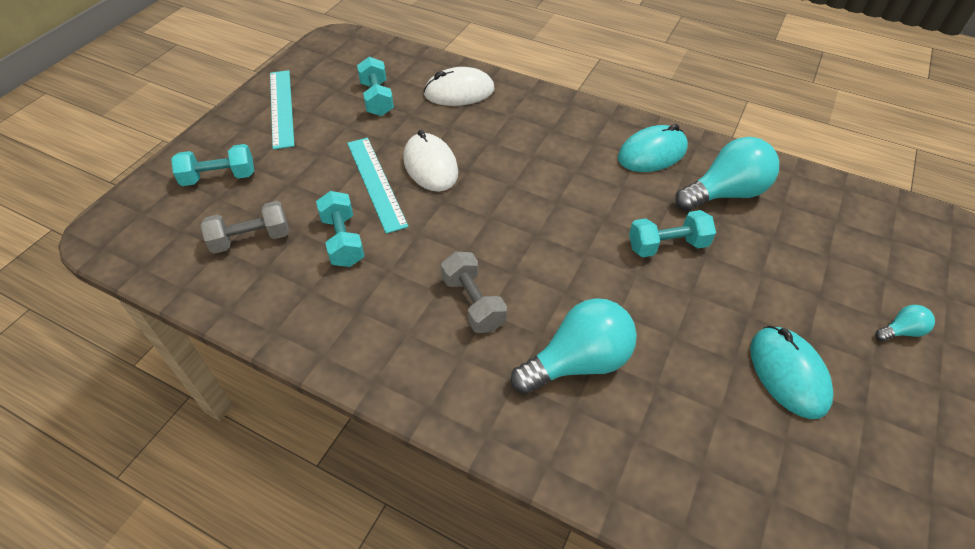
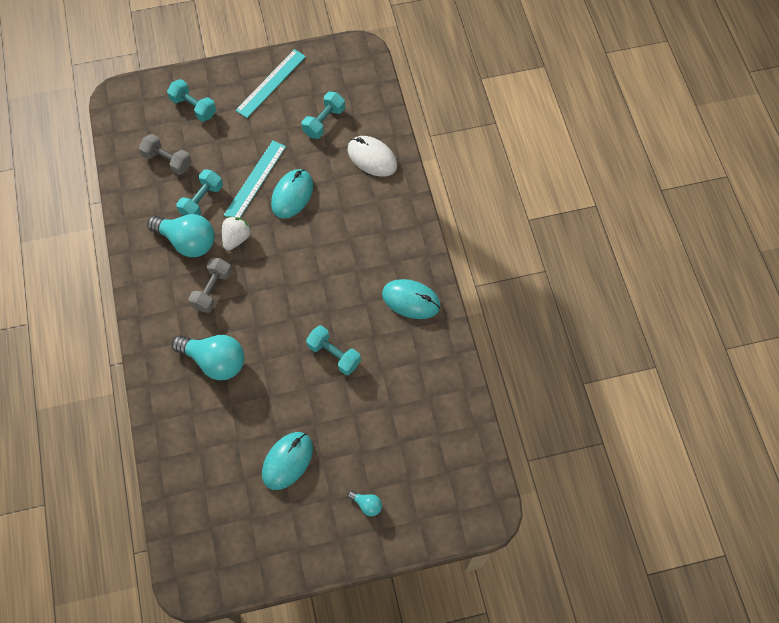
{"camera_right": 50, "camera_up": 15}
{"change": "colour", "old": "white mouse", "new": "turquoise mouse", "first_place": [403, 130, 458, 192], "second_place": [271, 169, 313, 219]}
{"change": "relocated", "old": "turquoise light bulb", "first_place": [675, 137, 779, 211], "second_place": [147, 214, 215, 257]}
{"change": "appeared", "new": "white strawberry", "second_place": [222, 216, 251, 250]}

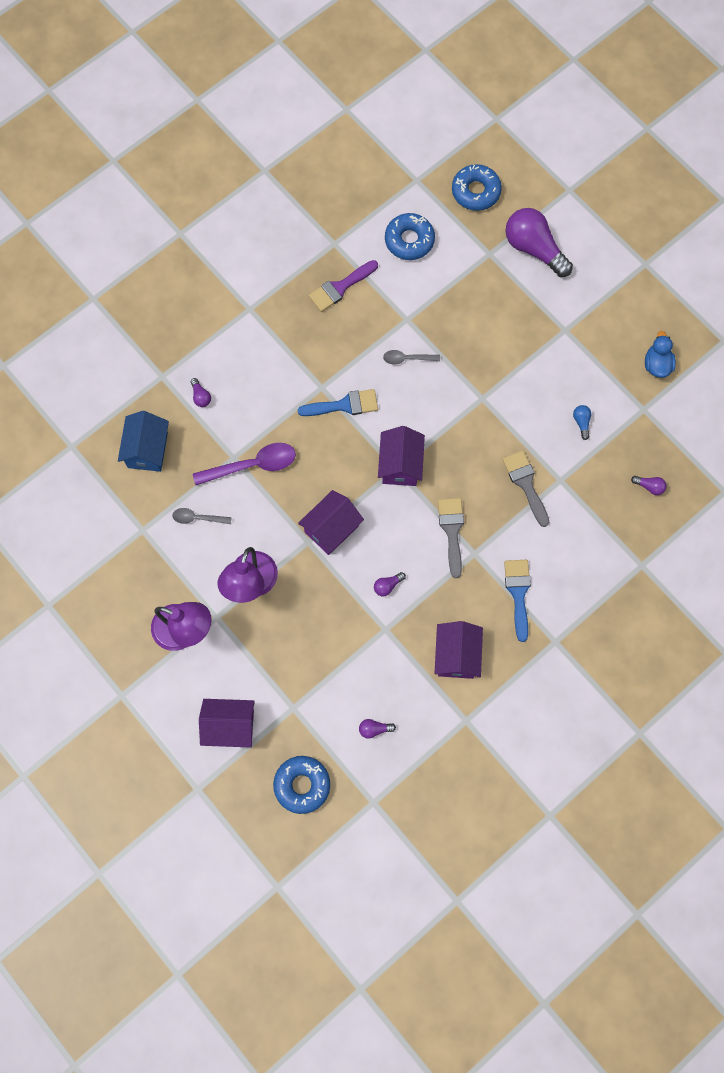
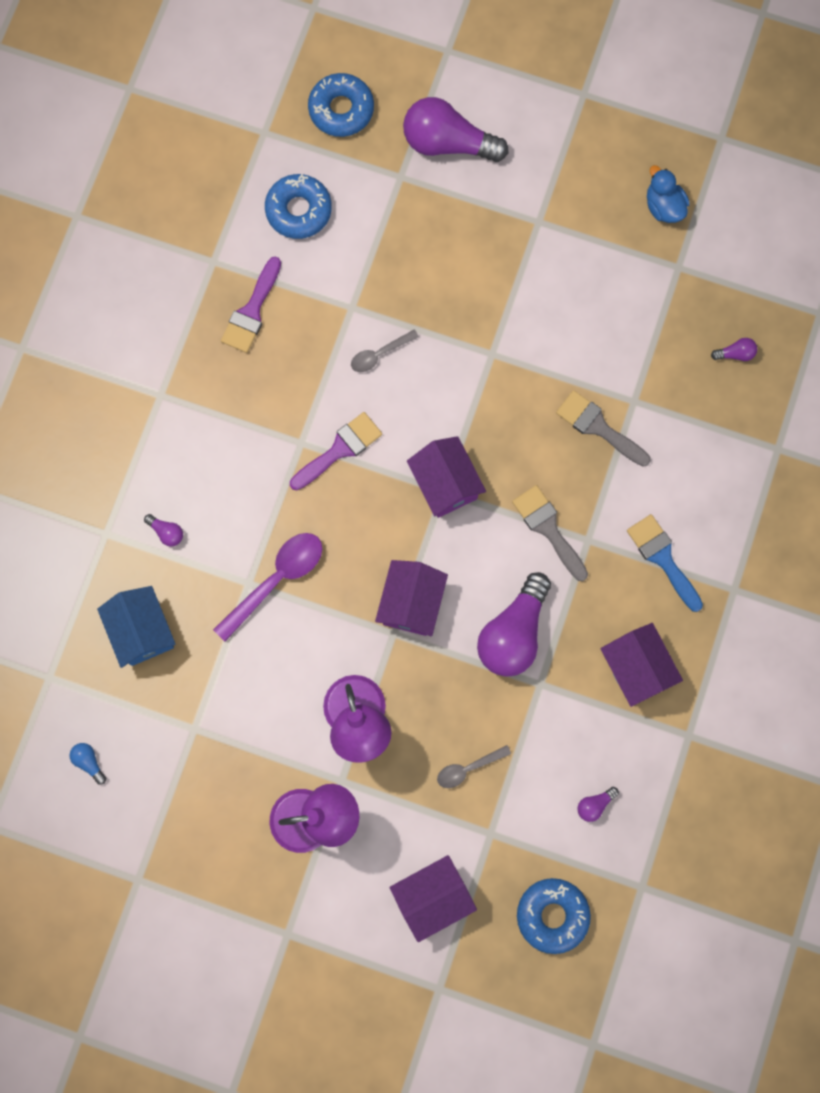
{"camera_right": -30, "camera_up": 5}
{"change": "relocated", "old": "grey spoon", "first_place": [172, 508, 232, 524], "second_place": [437, 745, 511, 788]}
{"change": "colour", "old": "blue brush", "new": "purple brush", "first_place": [298, 389, 378, 416], "second_place": [290, 412, 382, 490]}
{"change": "size", "old": "purple light bulb", "first_place": [374, 572, 406, 596], "second_place": [477, 572, 551, 677], "factor": 2.45}
{"change": "relocated", "old": "blue light bulb", "first_place": [573, 405, 591, 440], "second_place": [70, 743, 106, 785]}

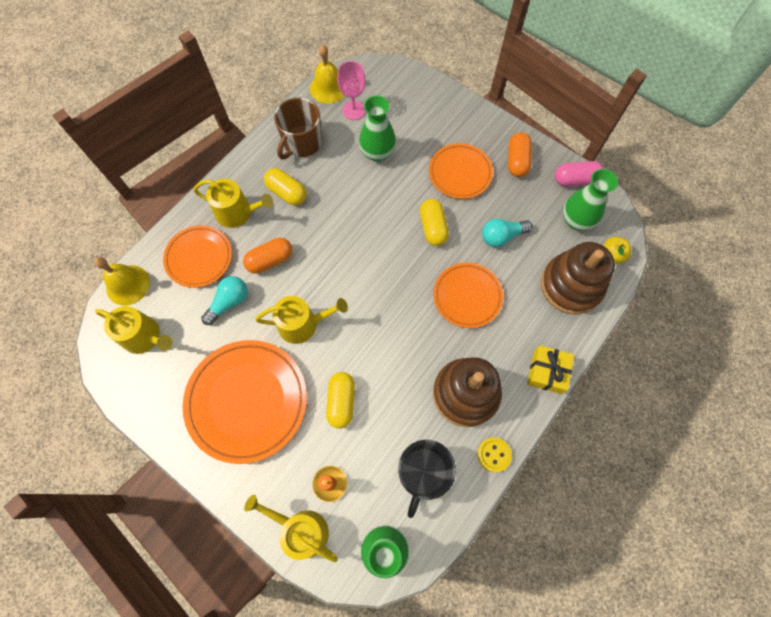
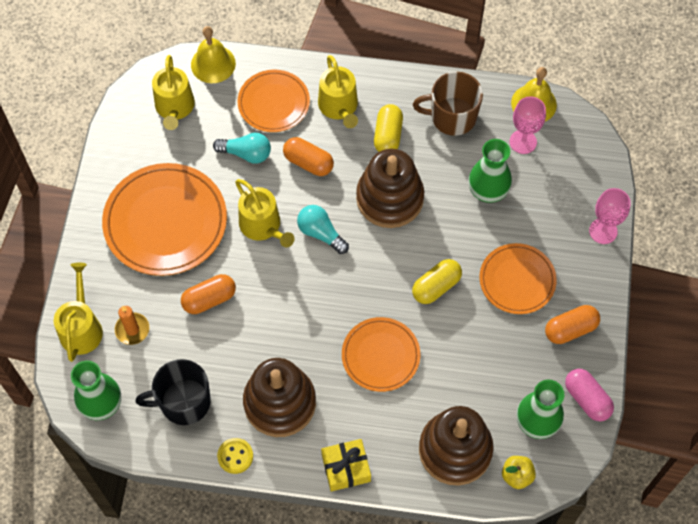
{"camera_right": 60, "camera_up": -5}
{"change": "colour", "old": "yellow capsule", "new": "orange capsule", "first_place": [326, 372, 355, 429], "second_place": [181, 274, 236, 314]}
{"change": "relocated", "old": "turquoise light bulb", "first_place": [482, 219, 532, 247], "second_place": [297, 205, 349, 254]}
{"change": "appeared", "new": "brown stacking toy", "second_place": [356, 149, 424, 228]}
{"change": "appeared", "new": "pink goblet", "second_place": [589, 188, 631, 244]}

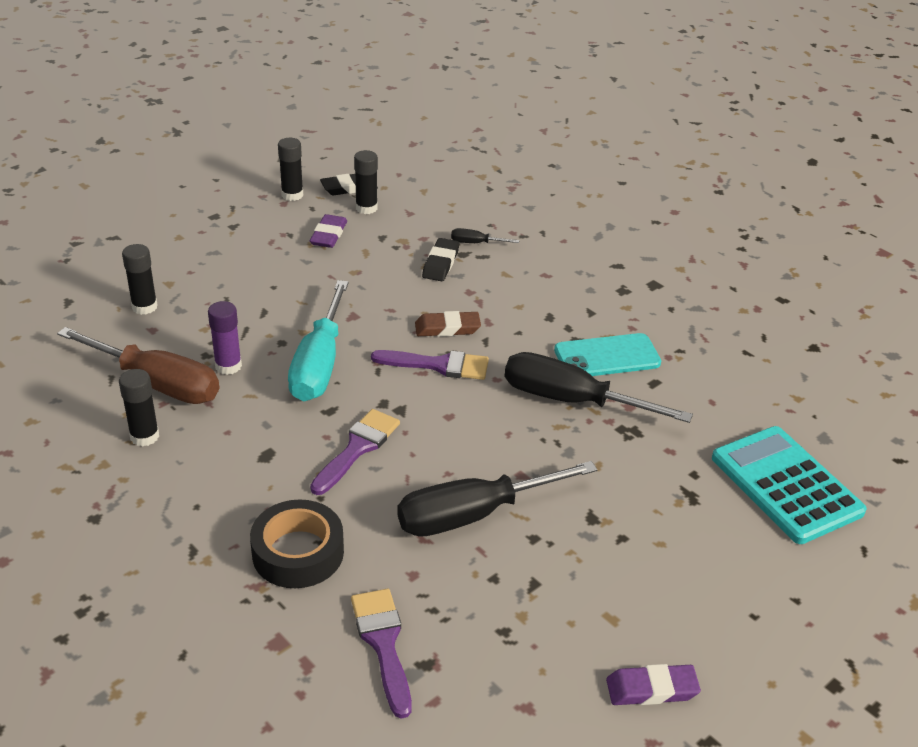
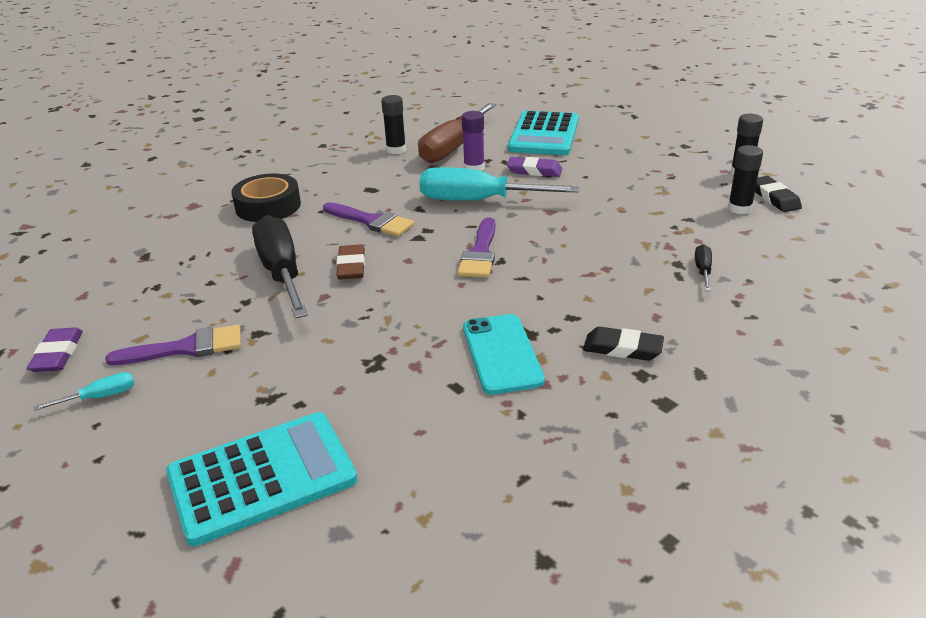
{"camera_right": 95, "camera_up": -5}
{"change": "exchanged", "old": "black glue stick", "new": "turquoise calculator", "first_place": [122, 244, 158, 315], "second_place": [508, 111, 579, 155]}
{"change": "relocated", "old": "purple eraser", "first_place": [310, 214, 347, 248], "second_place": [507, 157, 562, 177]}
{"change": "relocated", "old": "purple brush", "first_place": [351, 589, 412, 719], "second_place": [105, 325, 241, 365]}
{"change": "relocated", "old": "brown eraser", "first_place": [415, 311, 481, 337], "second_place": [336, 244, 365, 280]}
{"change": "relocated", "old": "black eraser", "first_place": [422, 238, 459, 281], "second_place": [583, 327, 664, 361]}
{"change": "missing", "old": "black screwdriver", "first_place": [505, 352, 693, 423]}
{"change": "appeared", "new": "turquoise screwdriver", "second_place": [34, 372, 134, 411]}

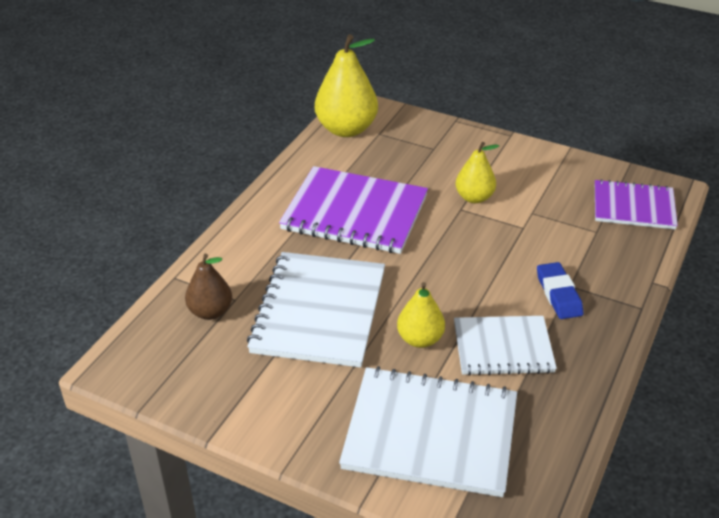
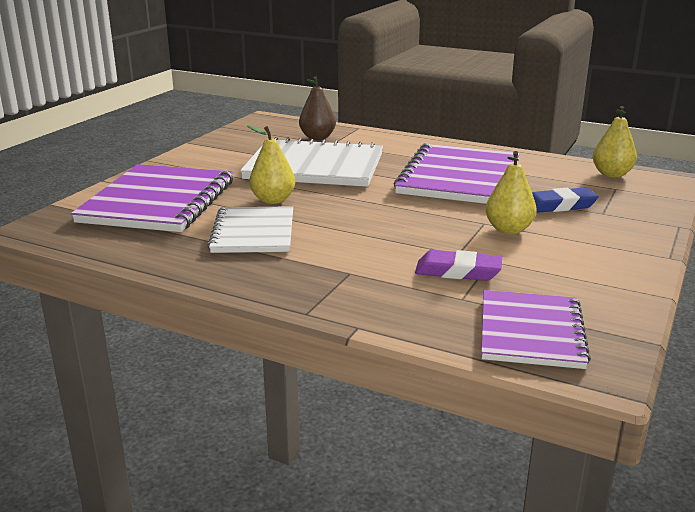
{"camera_right": 90, "camera_up": -15}
{"change": "size", "old": "yellow pear", "first_place": [315, 34, 378, 137], "second_place": [592, 106, 637, 178], "factor": 0.58}
{"change": "colour", "old": "white notebook", "new": "purple notebook", "first_place": [339, 366, 517, 497], "second_place": [71, 164, 233, 232]}
{"change": "relocated", "old": "blue eraser", "first_place": [537, 262, 583, 319], "second_place": [532, 187, 599, 213]}
{"change": "appeared", "new": "purple eraser", "second_place": [415, 250, 502, 281]}

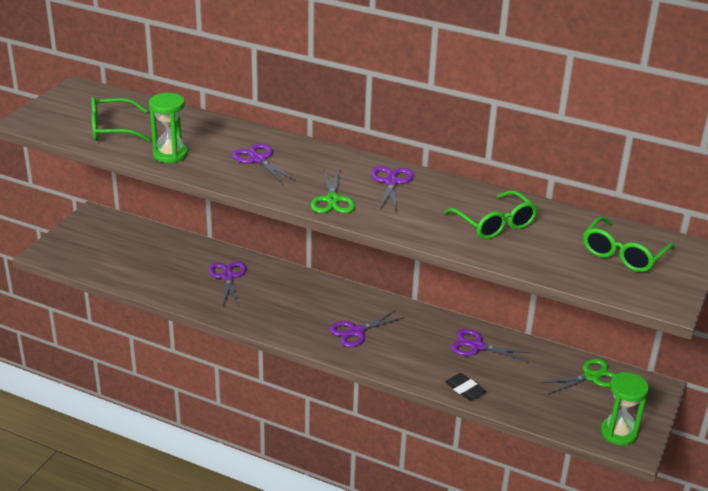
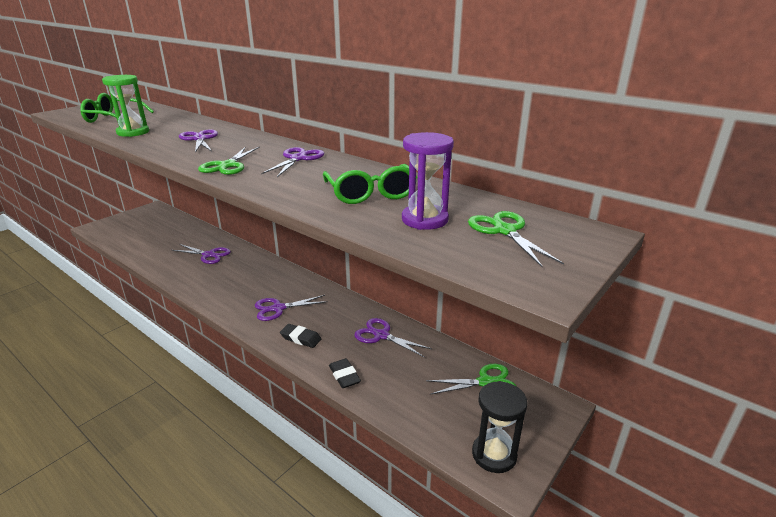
{"camera_right": 15, "camera_up": -5}
{"change": "spun", "old": "purple scissors", "first_place": [209, 261, 246, 306], "second_place": [172, 244, 231, 264], "degrees": 105}
{"change": "exchanged", "old": "green glasses", "new": "green scissors", "first_place": [583, 217, 674, 272], "second_place": [468, 211, 564, 267]}
{"change": "colour", "old": "green hourglass", "new": "black hourglass", "first_place": [601, 372, 649, 446], "second_place": [472, 381, 528, 473]}
{"change": "appeared", "new": "black eraser", "second_place": [280, 324, 321, 348]}
{"change": "appeared", "new": "purple hourglass", "second_place": [402, 132, 454, 230]}

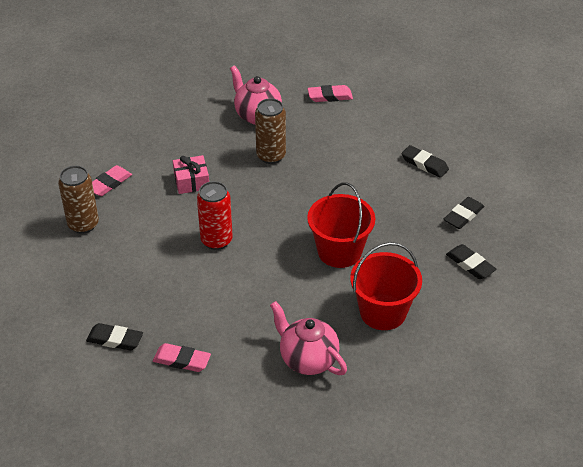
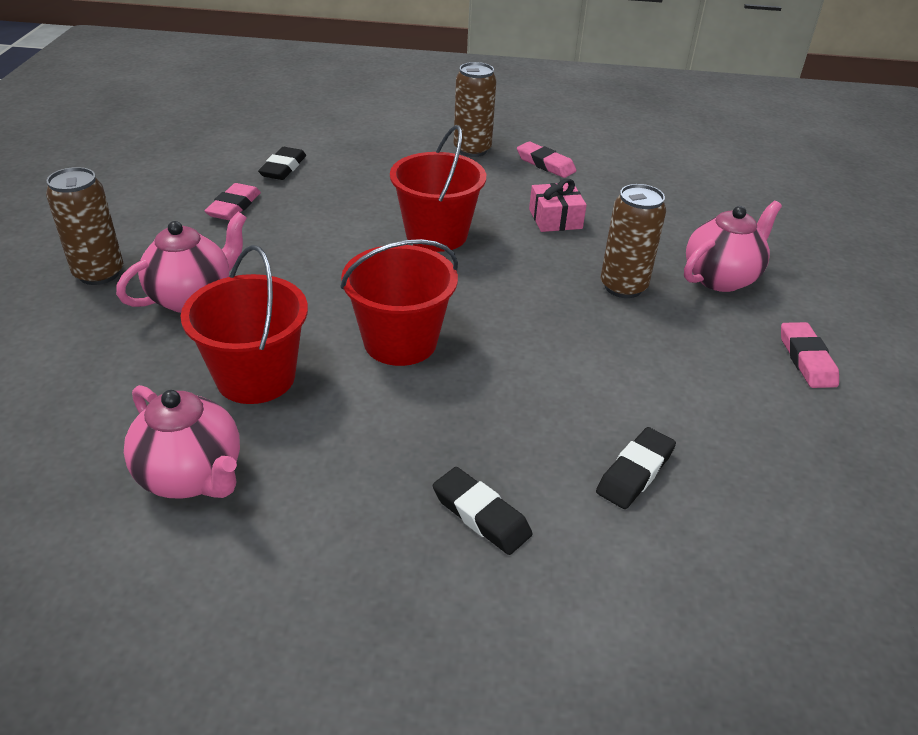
{"camera_right": 90, "camera_up": -5}
{"change": "exchanged", "old": "red can", "new": "red bucket", "first_place": [197, 181, 233, 250], "second_place": [390, 125, 486, 252]}
{"change": "missing", "old": "black eraser", "first_place": [446, 244, 497, 279]}
{"change": "appeared", "new": "brown can", "second_place": [46, 167, 123, 285]}
{"change": "appeared", "new": "pink teapot", "second_place": [124, 385, 240, 499]}

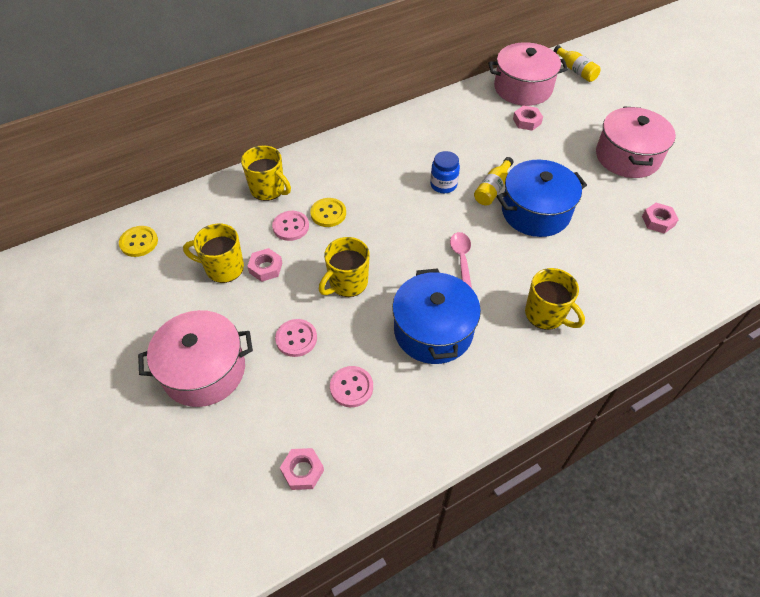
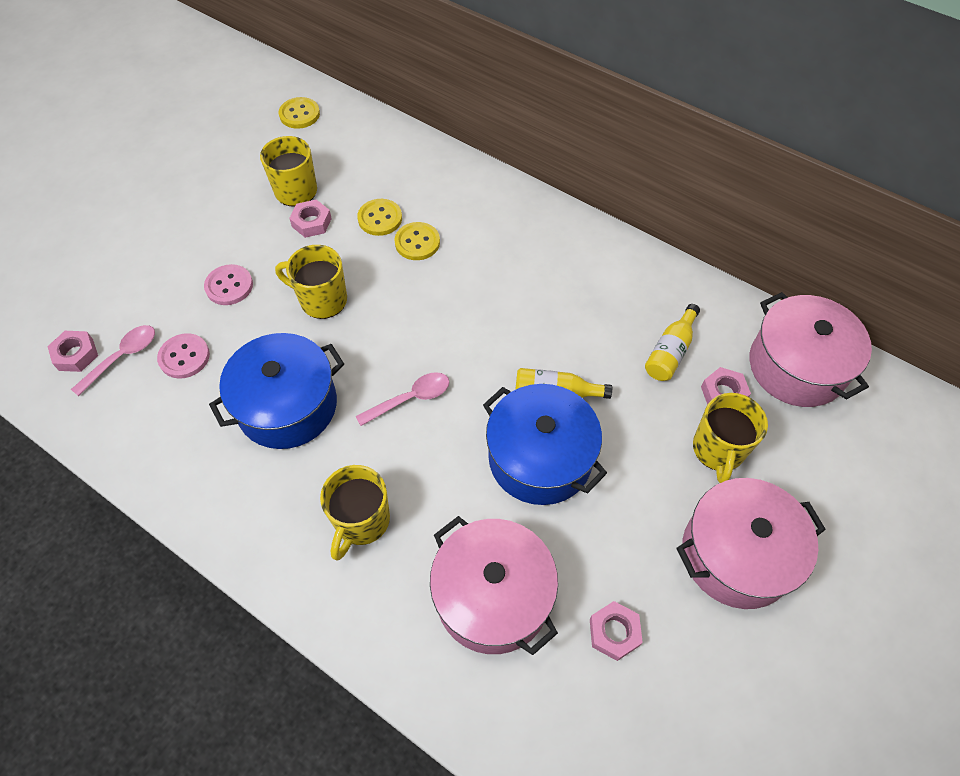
{"camera_right": 65, "camera_up": 5}
{"change": "relocated", "old": "pink pot", "first_place": [138, 310, 253, 407], "second_place": [430, 516, 558, 655]}
{"change": "relocated", "old": "yellow mug", "first_place": [241, 145, 291, 201], "second_place": [693, 393, 768, 483]}
{"change": "colour", "old": "pink button", "new": "yellow button", "first_place": [272, 211, 309, 241], "second_place": [357, 199, 402, 236]}
{"change": "missing", "old": "blue jar", "first_place": [430, 151, 460, 193]}
{"change": "relocated", "old": "yellow bottle", "first_place": [554, 45, 600, 82], "second_place": [645, 304, 700, 381]}
{"change": "appeared", "new": "pink spoon", "second_place": [71, 325, 155, 396]}

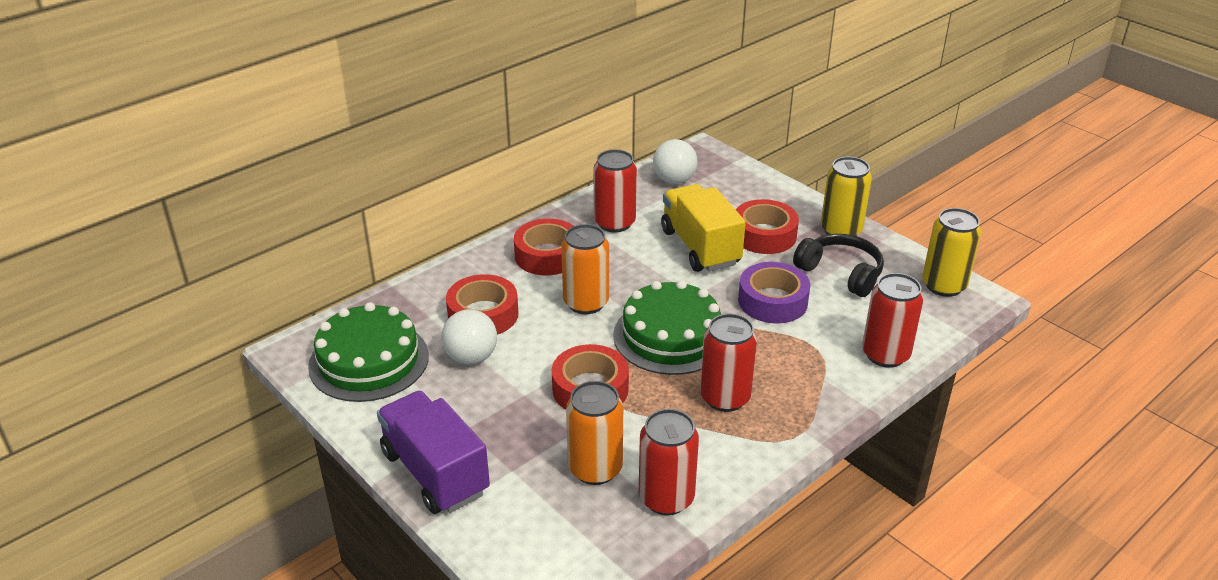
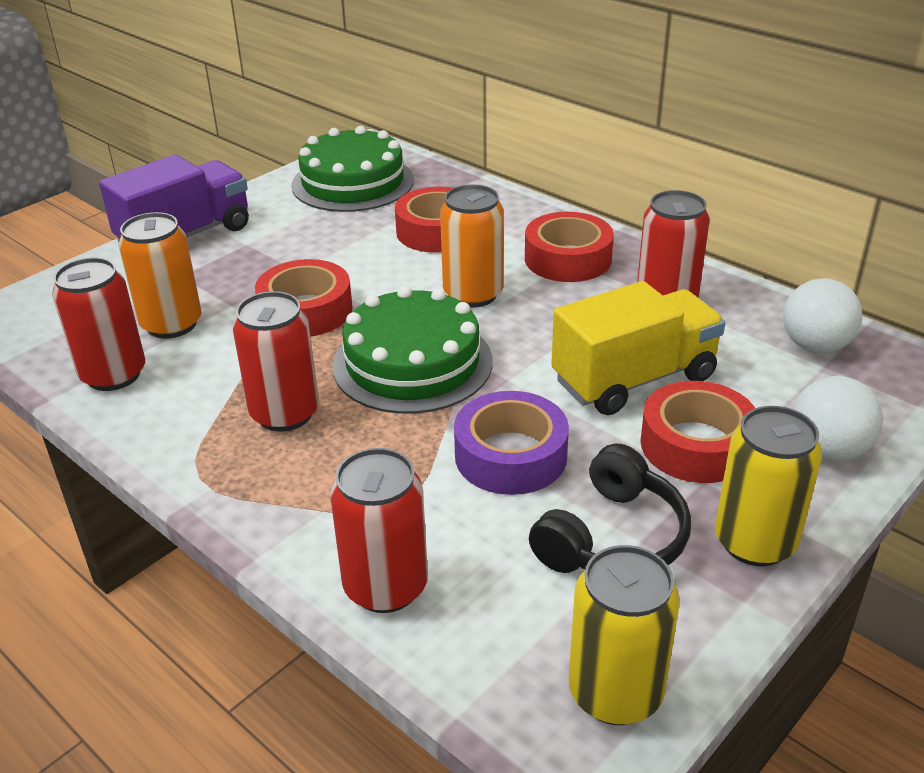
{"camera_right": 85, "camera_up": 0}
{"change": "relocated", "old": "white ball", "first_place": [442, 309, 497, 365], "second_place": [793, 376, 883, 461]}

